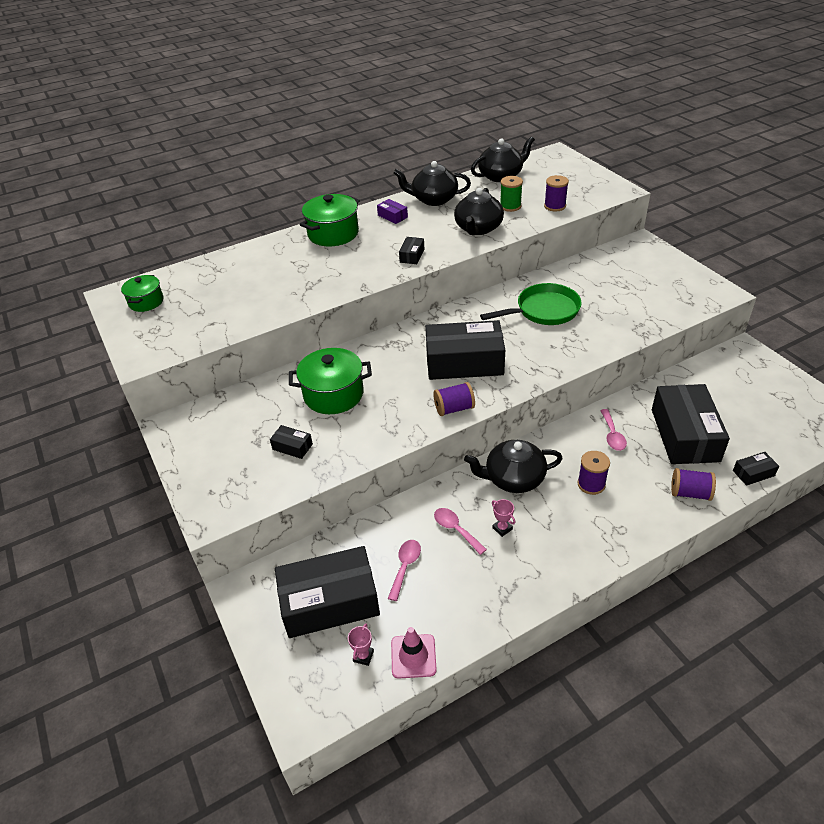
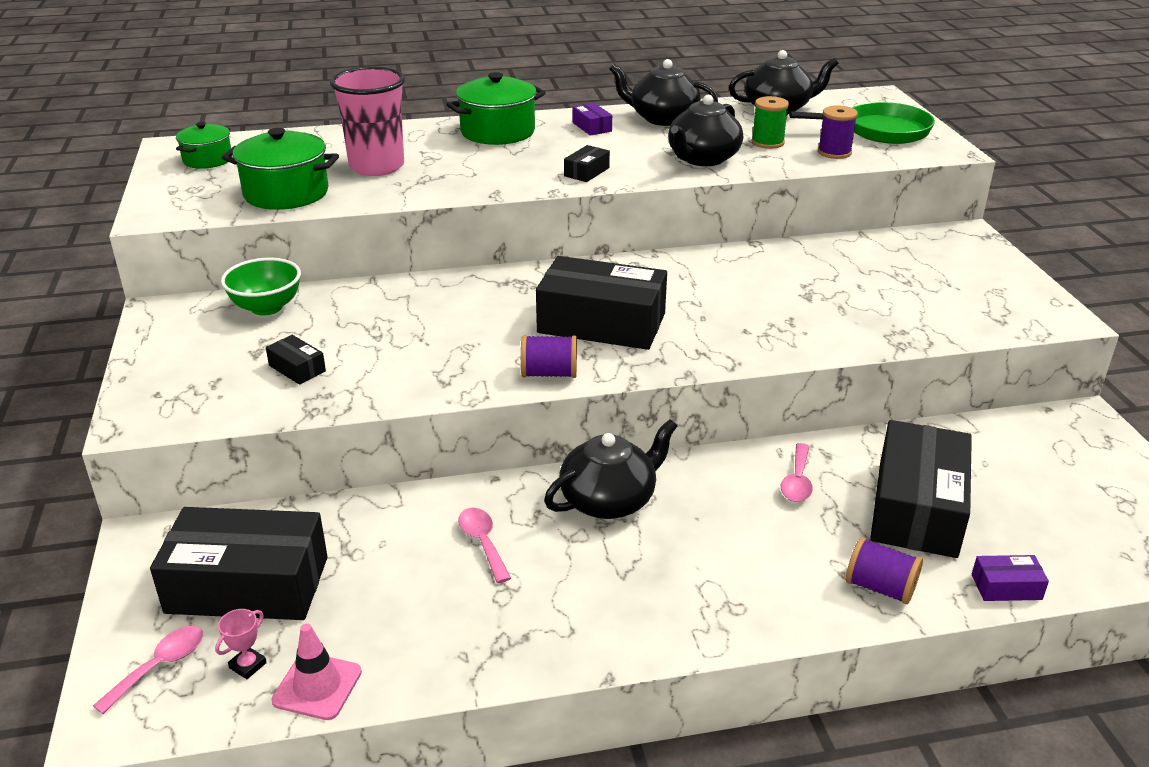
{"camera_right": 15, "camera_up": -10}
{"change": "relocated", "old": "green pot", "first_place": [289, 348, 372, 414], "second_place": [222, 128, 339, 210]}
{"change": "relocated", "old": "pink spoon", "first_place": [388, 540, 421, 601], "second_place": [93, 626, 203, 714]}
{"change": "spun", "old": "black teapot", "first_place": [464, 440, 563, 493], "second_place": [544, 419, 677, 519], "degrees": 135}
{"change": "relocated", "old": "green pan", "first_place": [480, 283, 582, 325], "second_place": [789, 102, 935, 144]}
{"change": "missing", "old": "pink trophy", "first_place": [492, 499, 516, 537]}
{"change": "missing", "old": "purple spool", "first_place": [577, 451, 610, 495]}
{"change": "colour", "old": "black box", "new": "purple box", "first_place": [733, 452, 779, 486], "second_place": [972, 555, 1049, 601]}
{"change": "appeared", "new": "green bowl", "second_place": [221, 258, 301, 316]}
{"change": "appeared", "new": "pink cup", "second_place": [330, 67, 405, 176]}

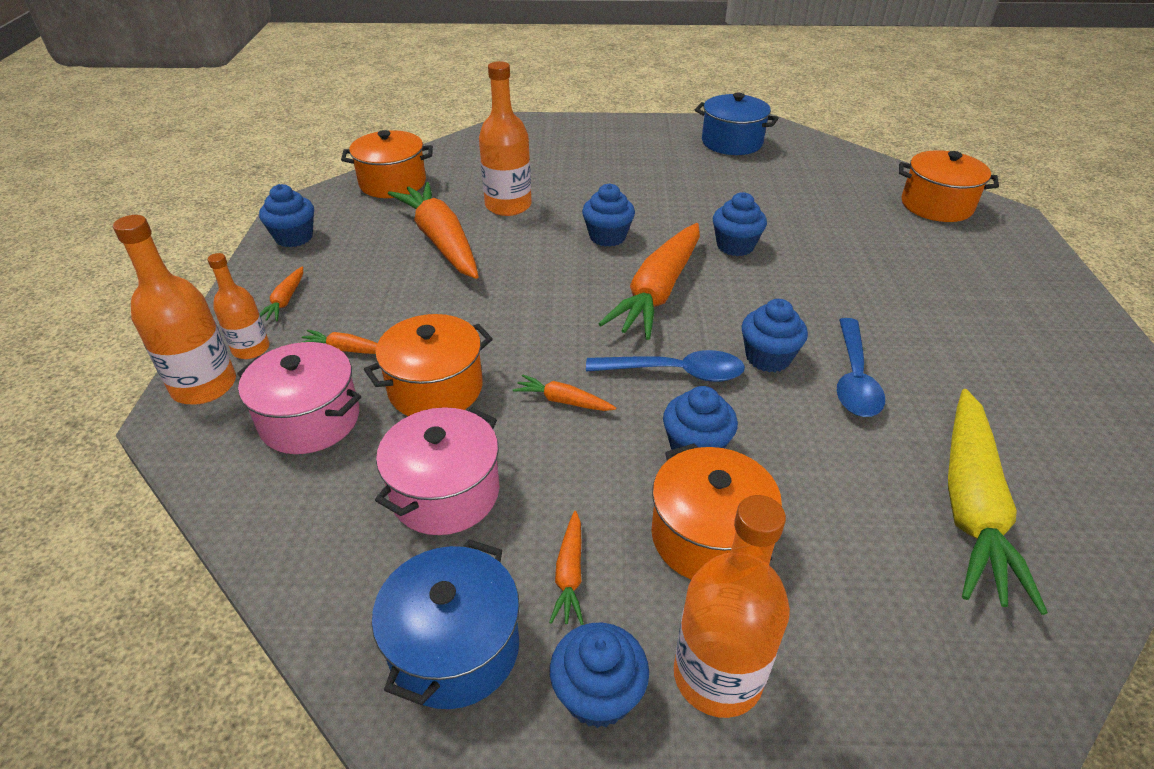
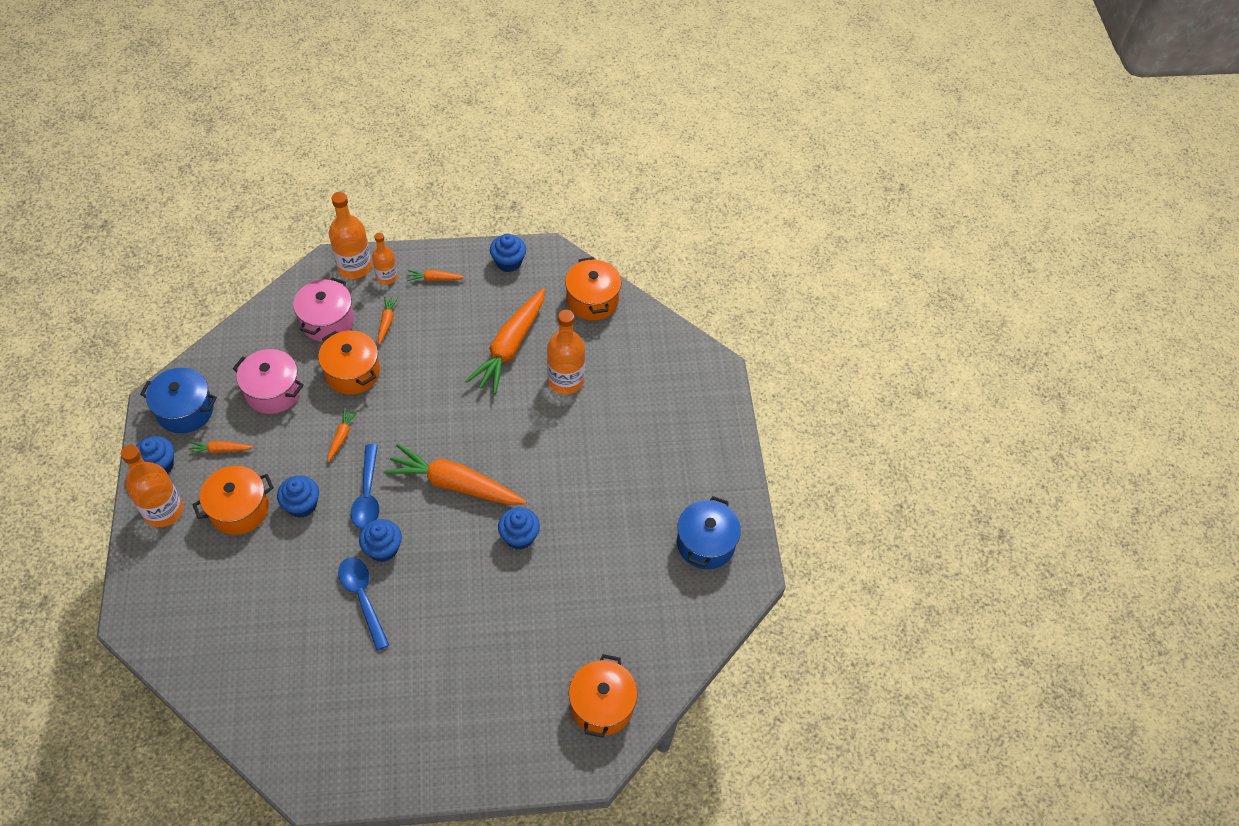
{"camera_right": 80, "camera_up": 15}
{"change": "spun", "old": "orange carrot", "first_place": [388, 182, 479, 279], "second_place": [466, 288, 545, 394], "degrees": 150}
{"change": "missing", "old": "blue cupcake", "first_place": [582, 183, 635, 247]}
{"change": "spun", "old": "blue spoon", "first_place": [837, 318, 885, 417], "second_place": [338, 557, 389, 650], "degrees": 60}
{"change": "missing", "old": "yellow carrot", "first_place": [948, 389, 1048, 615]}

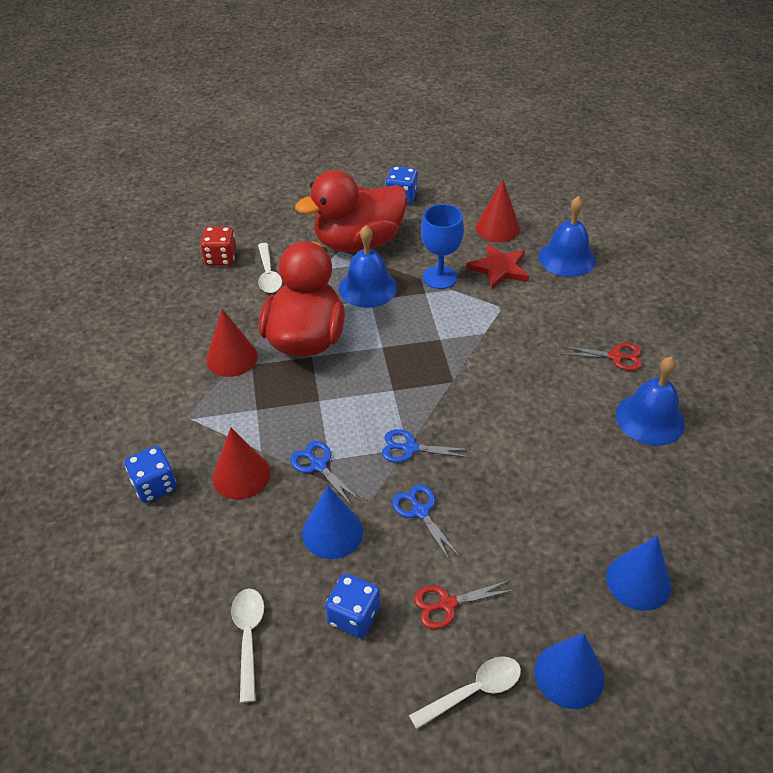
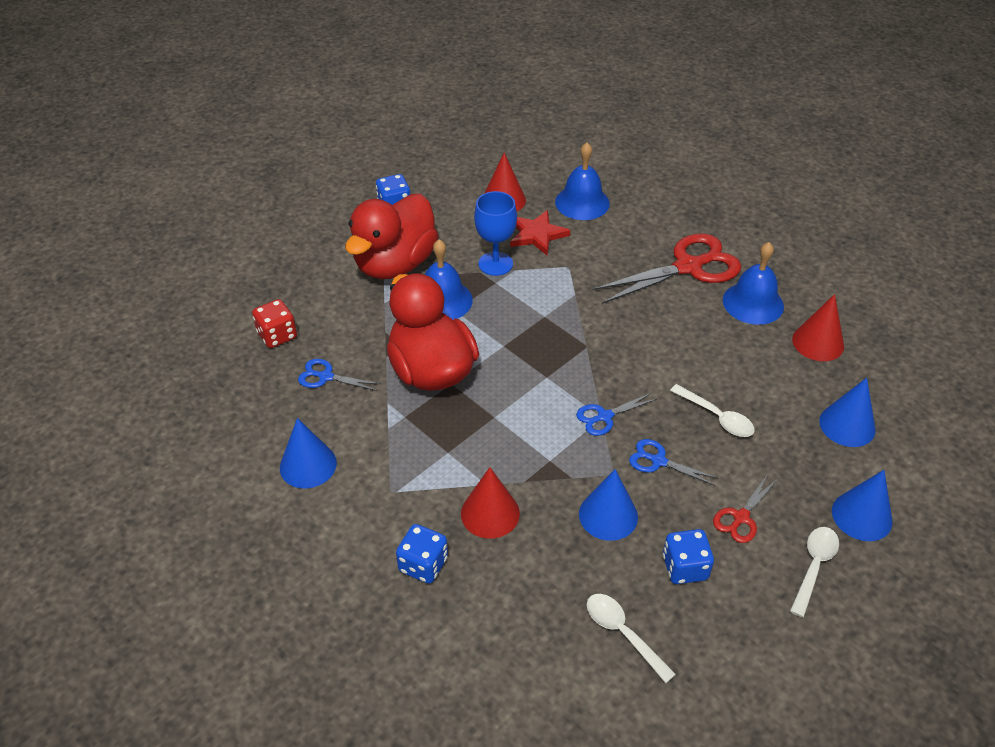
{"camera_right": -35, "camera_up": 0}
{"change": "relocated", "old": "red cone", "first_place": [206, 309, 258, 377], "second_place": [792, 294, 844, 361]}
{"change": "relocated", "old": "white spoon", "first_place": [258, 243, 282, 293], "second_place": [670, 384, 755, 437]}
{"change": "relocated", "old": "blue scissors", "first_place": [290, 441, 361, 506], "second_place": [298, 359, 380, 391]}
{"change": "size", "old": "red scissors", "first_place": [560, 343, 642, 371], "second_place": [592, 234, 741, 304], "factor": 2.08}
{"change": "appeared", "new": "blue cone", "second_place": [280, 418, 337, 489]}

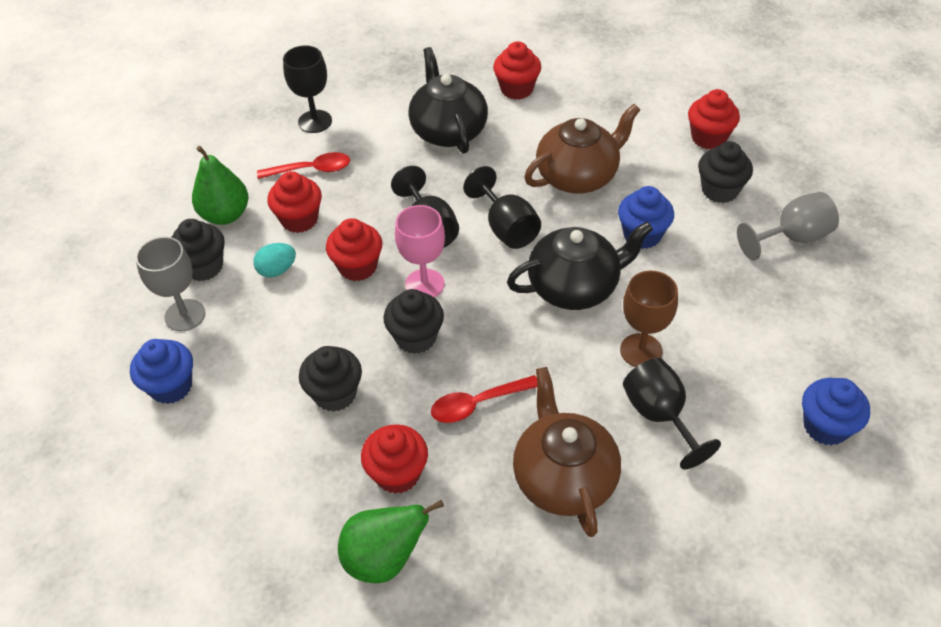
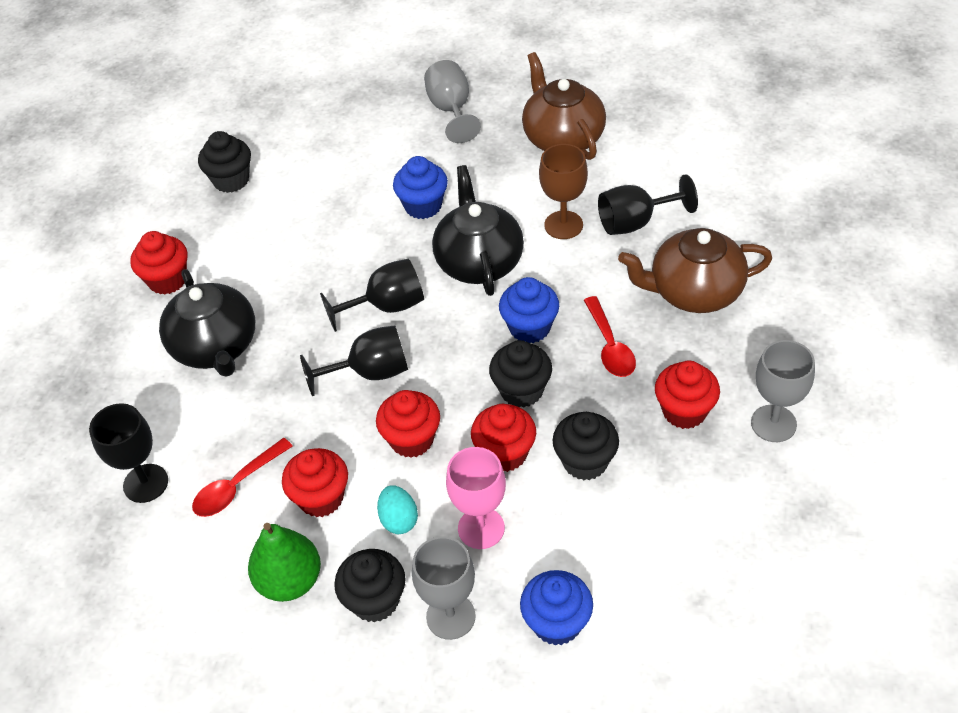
{"camera_right": -80, "camera_up": 0}
{"change": "spun", "old": "red spoon", "first_place": [257, 152, 350, 179], "second_place": [192, 438, 293, 517], "degrees": -135}
{"change": "exchanged", "old": "green pear", "new": "grey goblet", "first_place": [338, 500, 444, 583], "second_place": [751, 340, 815, 442]}
{"change": "relocated", "old": "pink goblet", "first_place": [395, 205, 445, 297], "second_place": [446, 447, 506, 549]}
{"change": "spun", "old": "black teapot", "first_place": [408, 47, 488, 154], "second_place": [159, 269, 255, 377], "degrees": -105}
{"change": "relocated", "old": "brown teapot", "first_place": [524, 104, 640, 194], "second_place": [522, 52, 606, 160]}
{"change": "relocated", "old": "red cupcake", "first_place": [688, 89, 740, 150], "second_place": [471, 404, 536, 472]}
{"change": "relocated", "old": "black cupcake", "first_place": [698, 141, 753, 203], "second_place": [198, 131, 251, 193]}
{"change": "relocated", "old": "blue cupcake", "first_place": [802, 378, 870, 446], "second_place": [499, 277, 559, 343]}

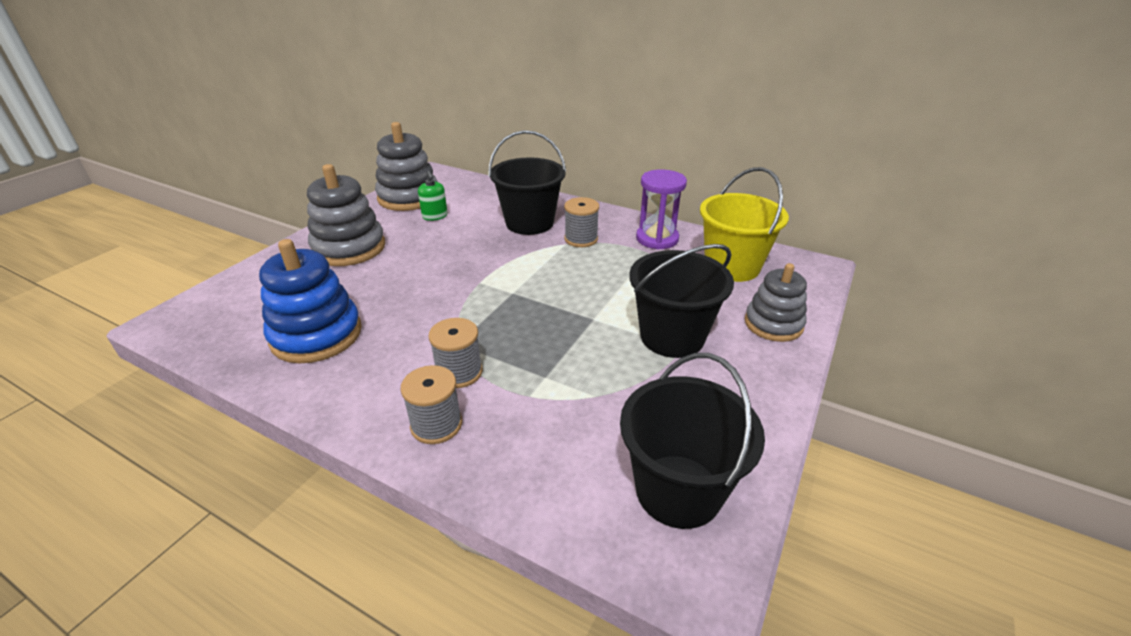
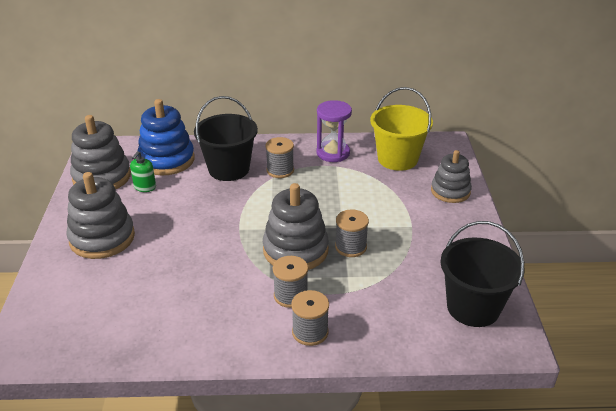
{"camera_right": -30, "camera_up": 0}
{"change": "relocated", "old": "blue stacking toy", "first_place": [259, 239, 362, 364], "second_place": [138, 99, 195, 176]}
{"change": "spun", "old": "green soap dispenser", "first_place": [418, 171, 448, 221], "second_place": [130, 151, 156, 192], "degrees": 75}
{"change": "missing", "old": "black bucket", "first_place": [629, 244, 734, 358]}
{"change": "appeared", "new": "grey stacking toy", "second_place": [263, 183, 329, 270]}
{"change": "appeared", "new": "grey spool", "second_place": [335, 209, 369, 257]}

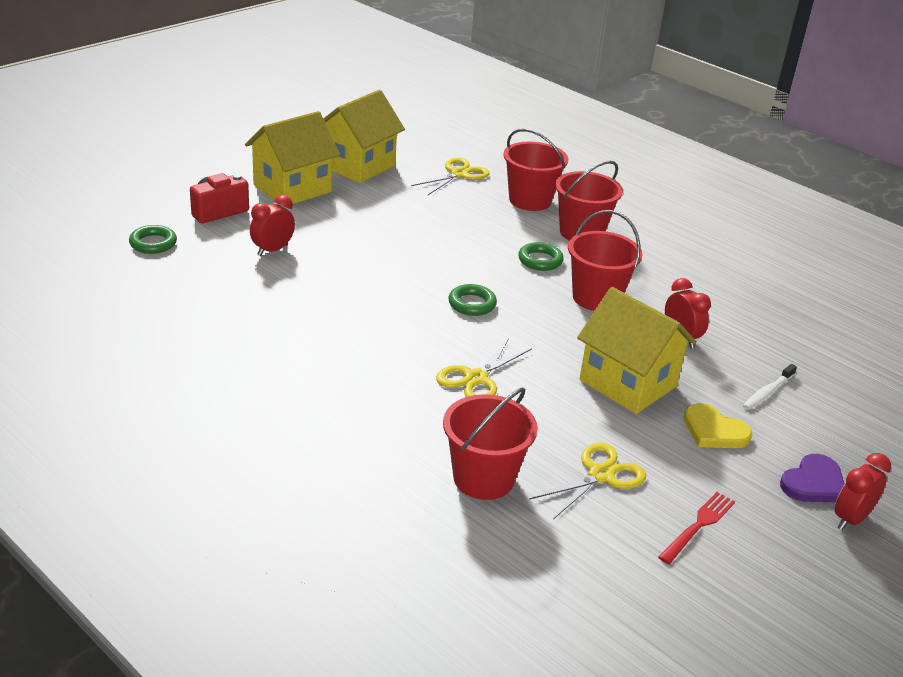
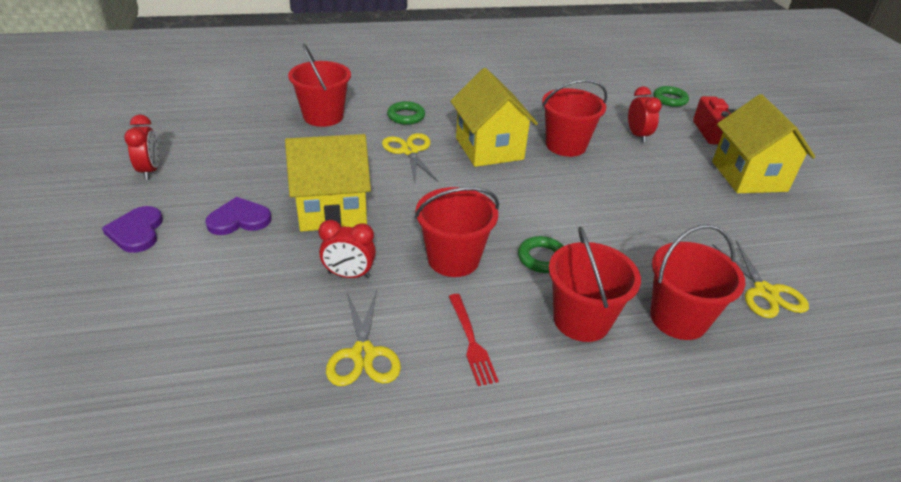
{"camera_right": 125, "camera_up": 5}
{"change": "relocated", "old": "yellow house", "first_place": [323, 90, 405, 183], "second_place": [450, 68, 538, 167]}
{"change": "relocated", "old": "green ring", "first_place": [448, 284, 497, 316], "second_place": [387, 101, 425, 125]}
{"change": "relocated", "old": "yellow scissors", "first_place": [529, 443, 646, 520], "second_place": [326, 291, 401, 386]}
{"change": "relocated", "old": "red fork", "first_place": [658, 492, 735, 564], "second_place": [449, 294, 499, 386]}
{"change": "colour", "old": "yellow heart", "new": "purple heart", "first_place": [684, 403, 752, 448], "second_place": [205, 197, 272, 235]}
{"change": "missing", "old": "white toothbrush", "first_place": [743, 364, 797, 410]}
{"change": "relocated", "old": "red clock", "first_place": [835, 453, 891, 530], "second_place": [124, 115, 159, 180]}
{"change": "appeared", "new": "red bucket", "second_place": [542, 80, 607, 157]}

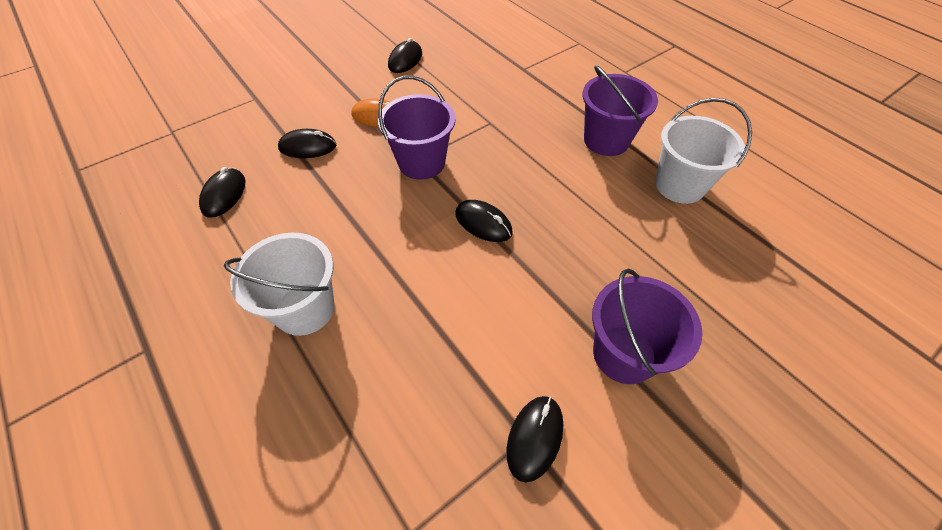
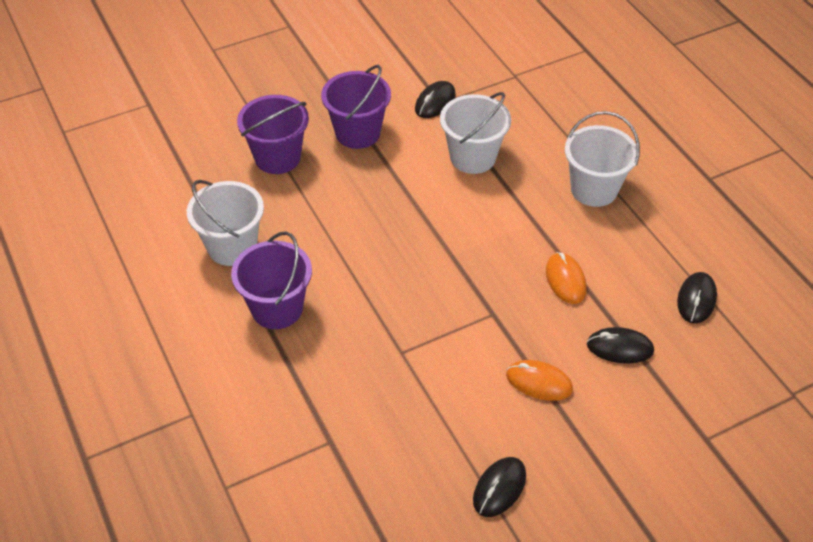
{"camera_right": -170, "camera_up": -5}
{"change": "relocated", "old": "purple bucket", "first_place": [378, 76, 456, 180], "second_place": [237, 95, 309, 174]}
{"change": "missing", "old": "black mouse", "first_place": [455, 200, 512, 242]}
{"change": "appeared", "new": "white bucket", "second_place": [440, 92, 511, 174]}
{"change": "appeared", "new": "orange mouse", "second_place": [546, 252, 587, 304]}

